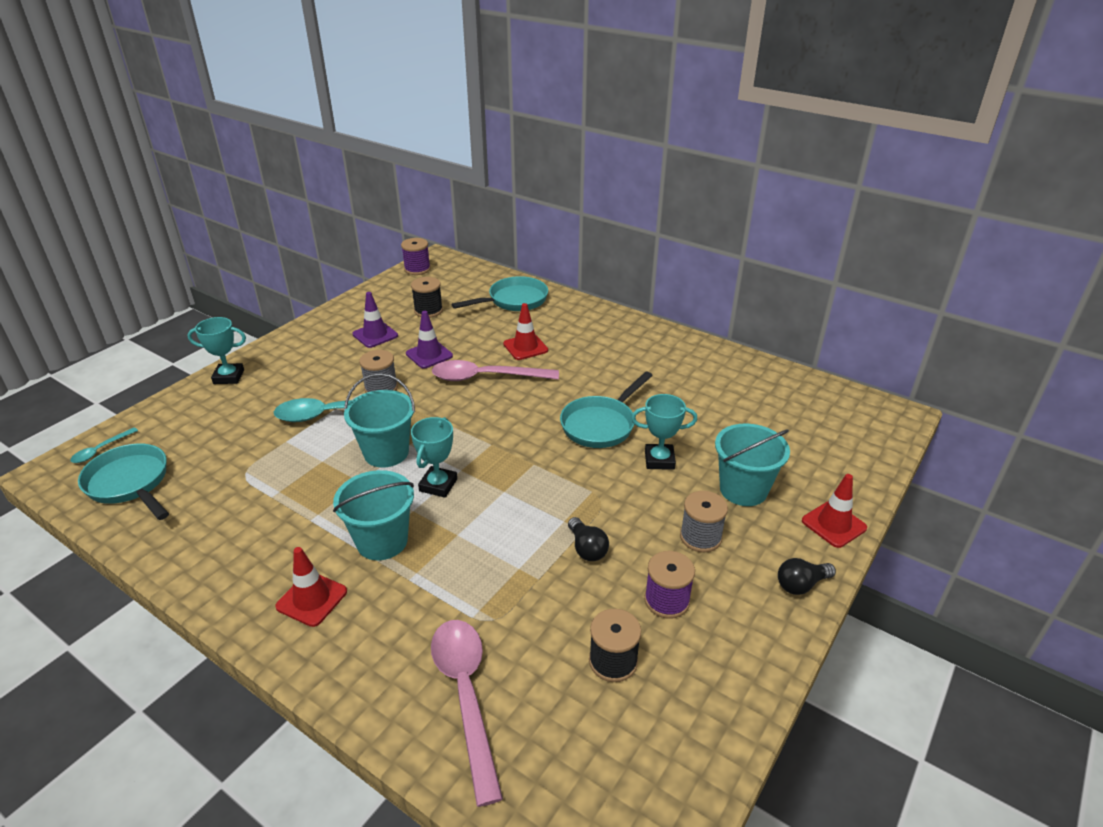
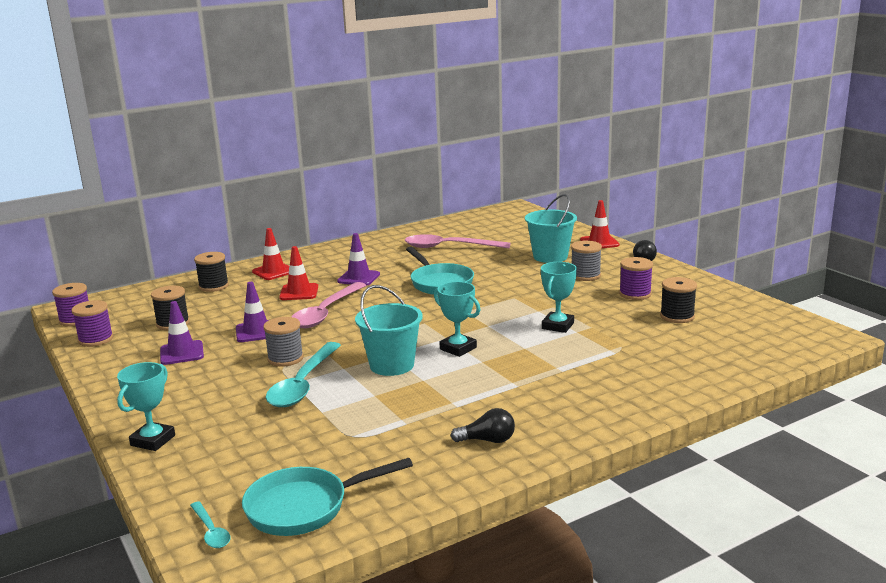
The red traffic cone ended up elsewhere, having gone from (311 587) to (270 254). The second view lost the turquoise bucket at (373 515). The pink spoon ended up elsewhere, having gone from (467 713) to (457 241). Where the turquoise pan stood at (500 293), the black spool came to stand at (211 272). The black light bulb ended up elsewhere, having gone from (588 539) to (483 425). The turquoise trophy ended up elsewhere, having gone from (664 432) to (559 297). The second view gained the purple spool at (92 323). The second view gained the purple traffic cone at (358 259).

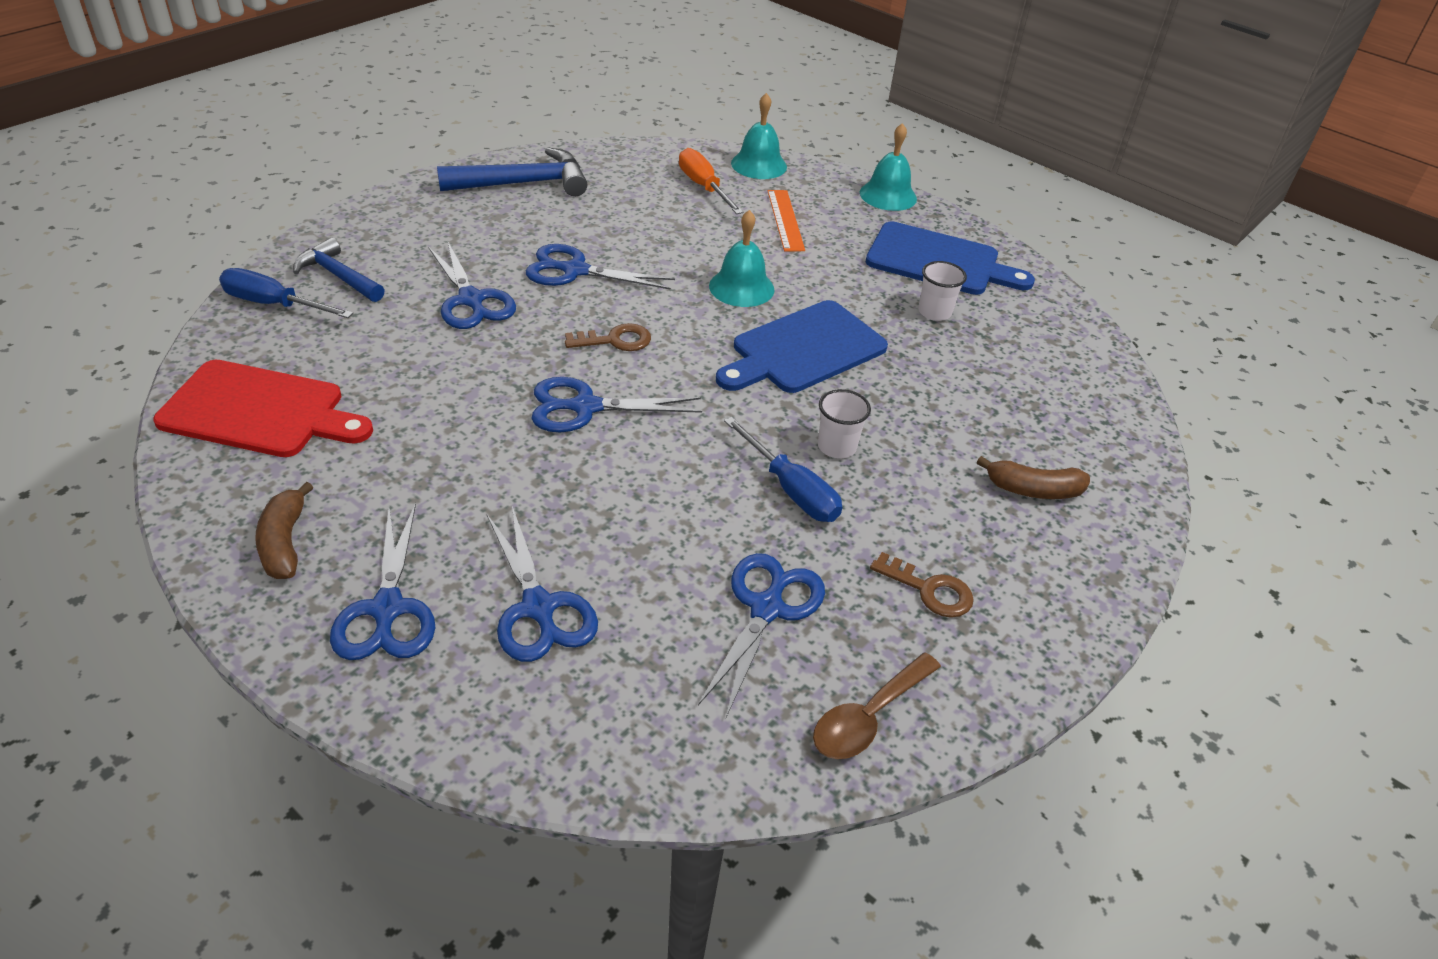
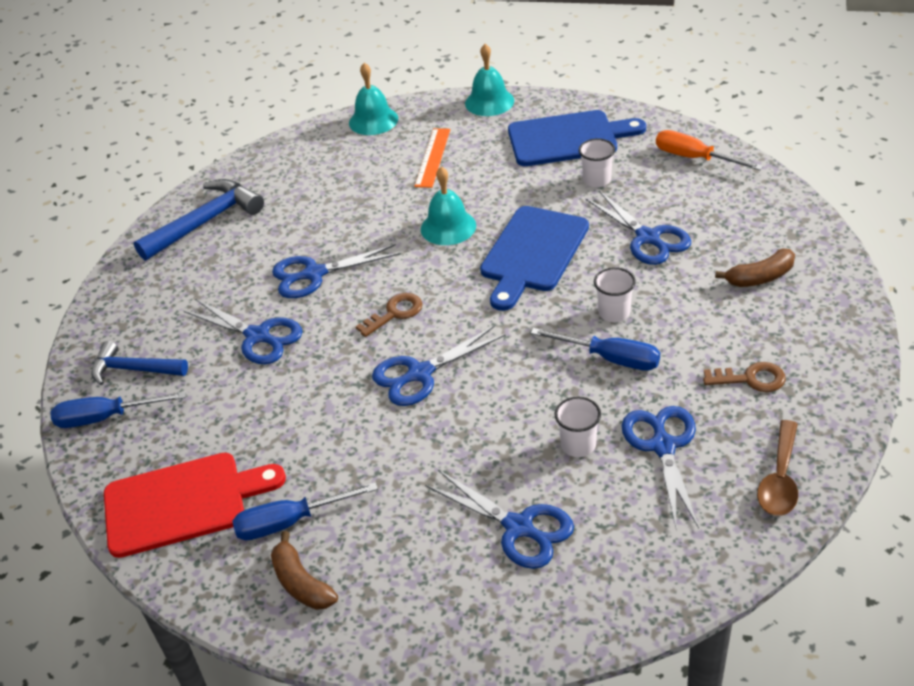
The blue scissors ended up elsewhere, having gone from (382 581) to (638 228). The orange screwdriver ended up elsewhere, having gone from (711 181) to (709 150). The orange ruler at (786 220) ended up facing another way, 45 degrees clockwise from before. The second view gained the blue screwdriver at (305 511). The second view gained the white cup at (577 426).

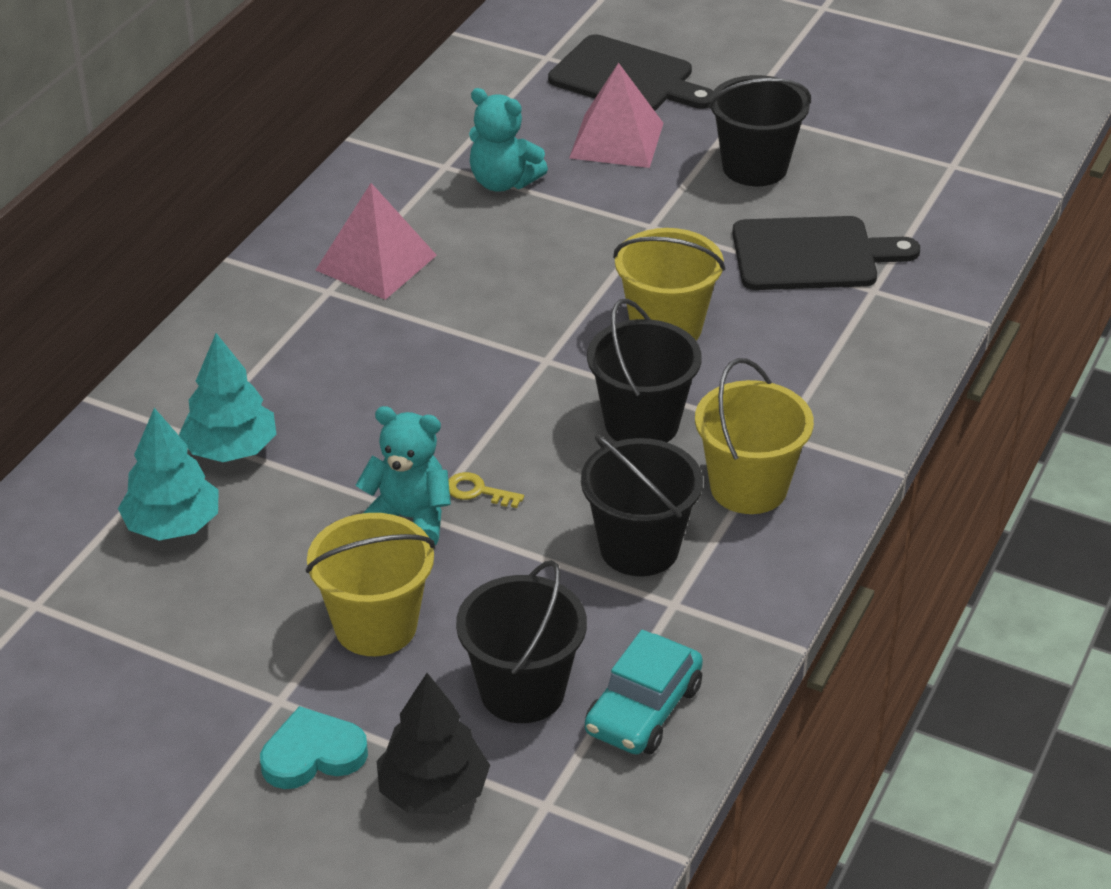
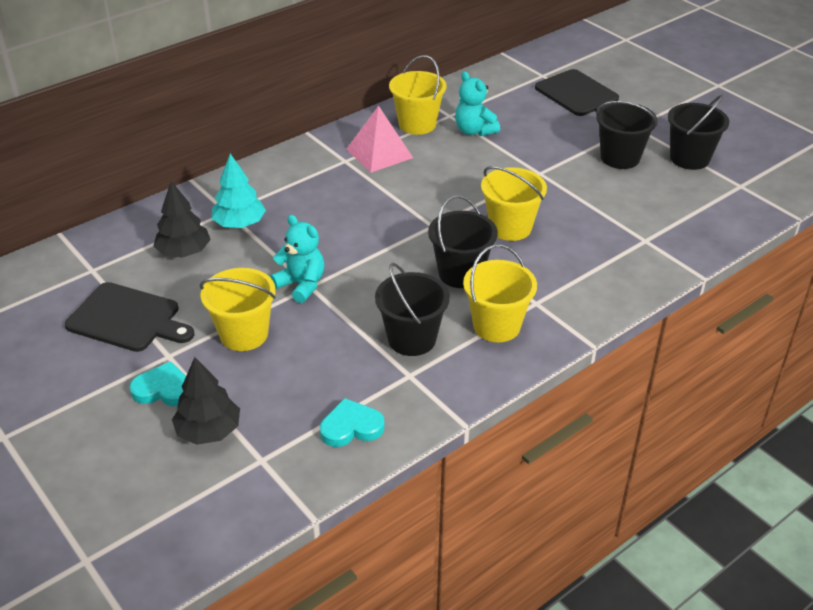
What was the turquoise tree at (168 474) turned into the black tree at (182 219). The second view lost the yellow key at (486 490). The black bucket ended up elsewhere, having gone from (521 641) to (698 132). The second view lost the pink pyramid at (616 115). Where the turquoise car stood at (644 692), the turquoise heart came to stand at (352 422). The black cutting board ended up elsewhere, having gone from (826 253) to (129 317). The second view gained the yellow bucket at (418 95).

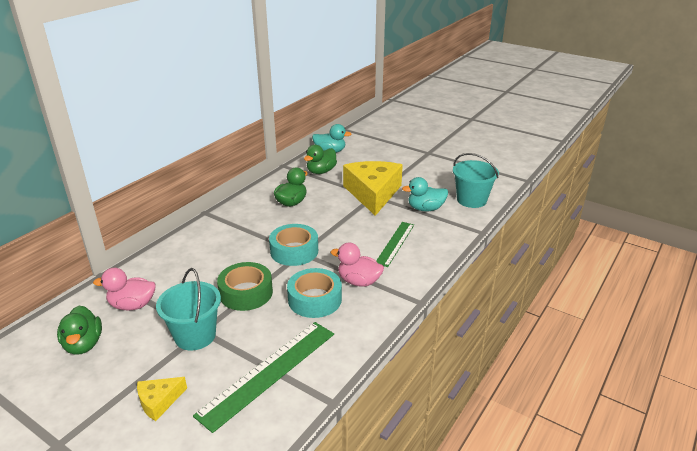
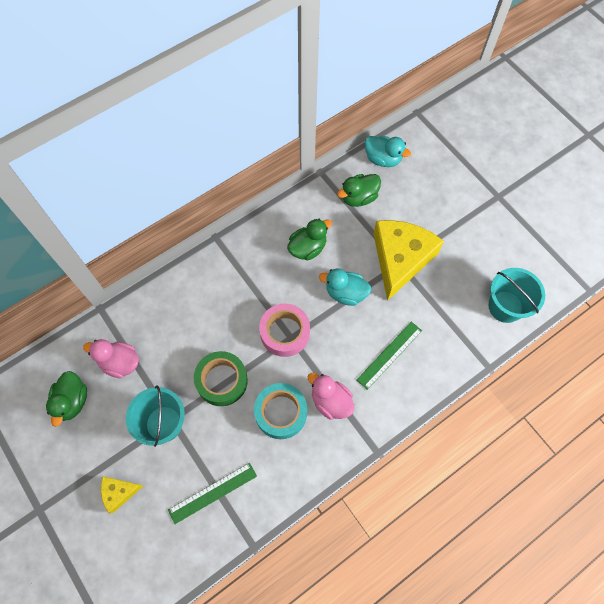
The size of the green ruler at (263 377) changed by a factor of 0.63. What was the turquoise tape at (293 245) turned into the pink tape at (284 330). The turquoise duck ended up elsewhere, having gone from (425 194) to (345 287).

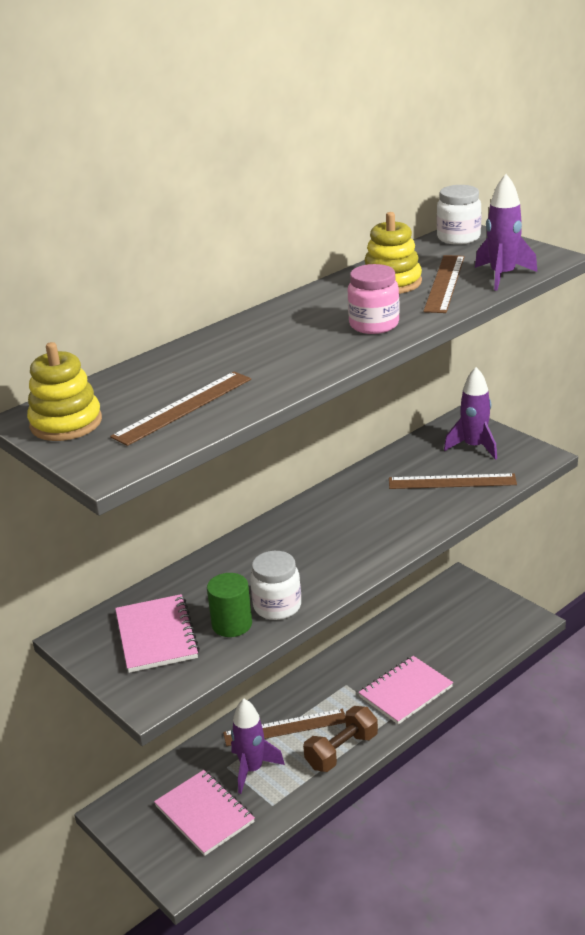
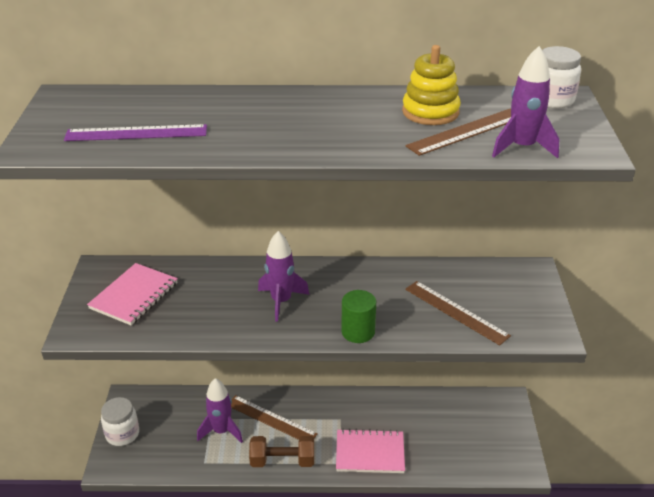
The second view lost the yellow stacking toy at (64 391). What was the brown ruler at (180 409) turned into the purple ruler at (135 132). The second view lost the pink notebook at (204 813). The green cylinder ended up elsewhere, having gone from (229 605) to (358 316). The white jar ended up elsewhere, having gone from (275 585) to (120 421). The second view lost the pink jar at (374 299). The purple rocket ended up elsewhere, having gone from (470 413) to (283 276).

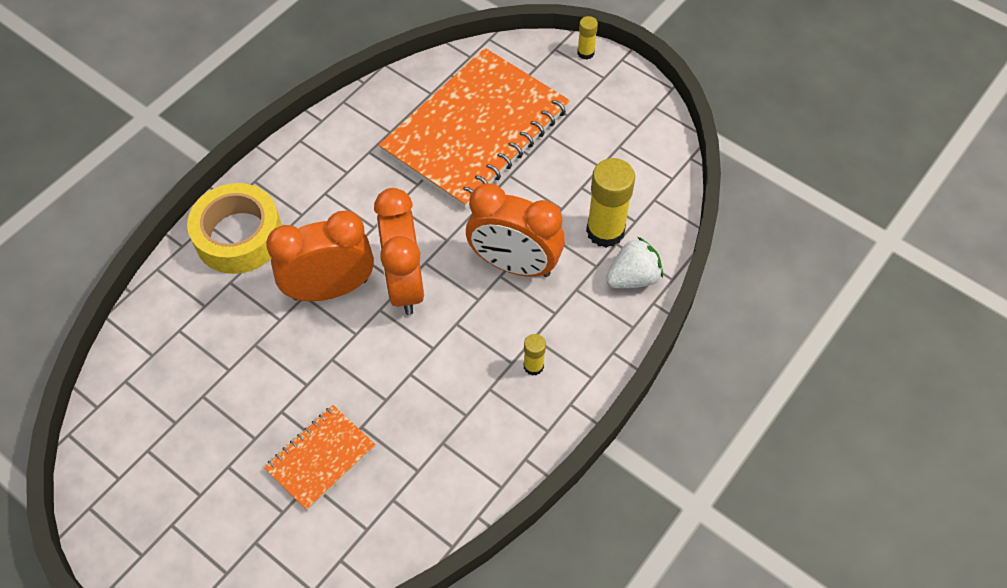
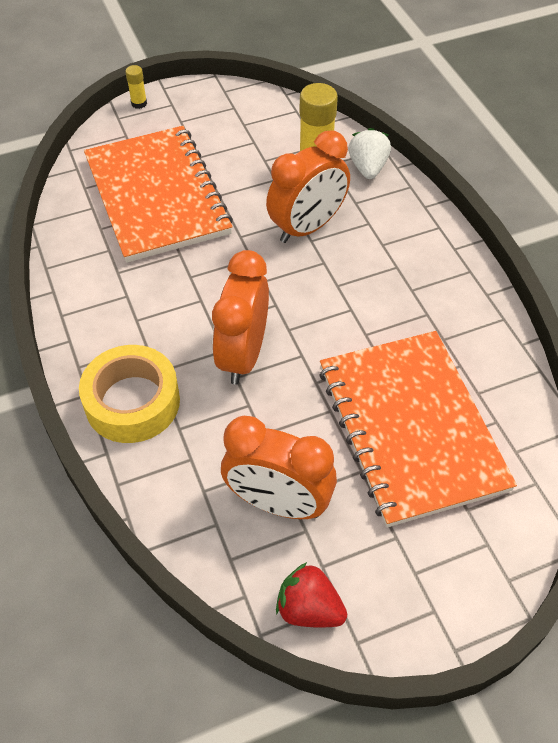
The size of the orange notebook at (319 458) changed by a factor of 2.11. The orange clock ended up elsewhere, having gone from (399 251) to (279 467). The second view lost the yellow glue stick at (535 355). The second view gained the red strawberry at (311 594).

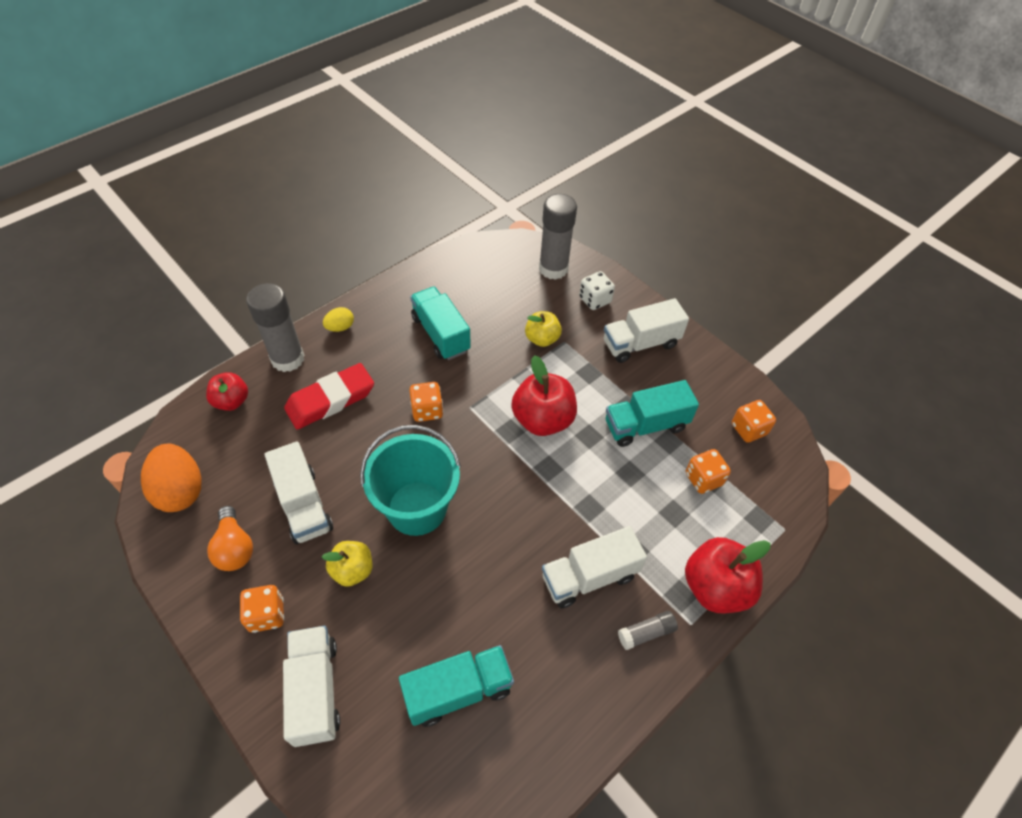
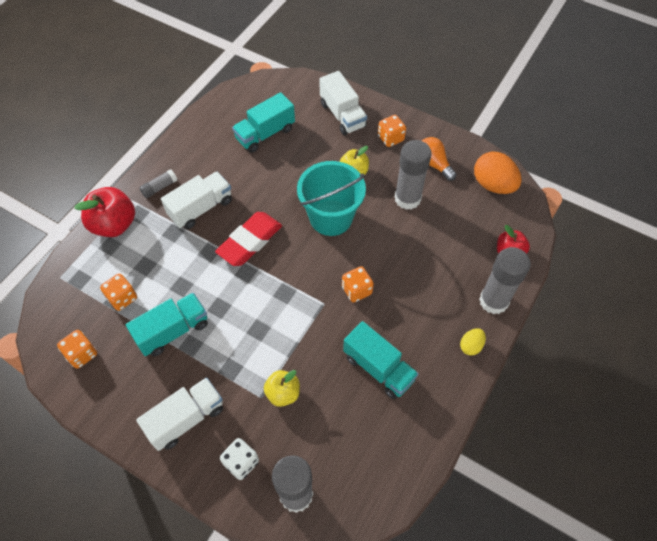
Where the white truck stood at (298 492), the grey glue stick came to stand at (413 175). The red eraser ended up elsewhere, having gone from (329 396) to (248 239). The second view lost the red apple at (544 395).

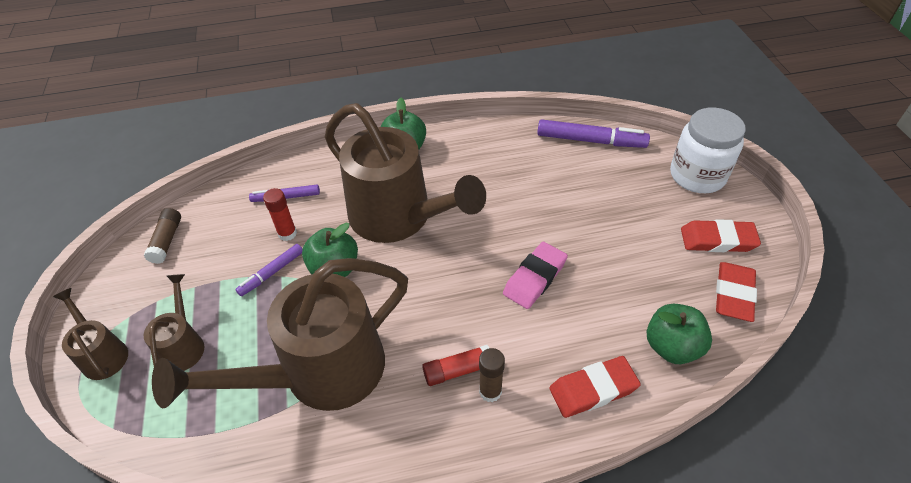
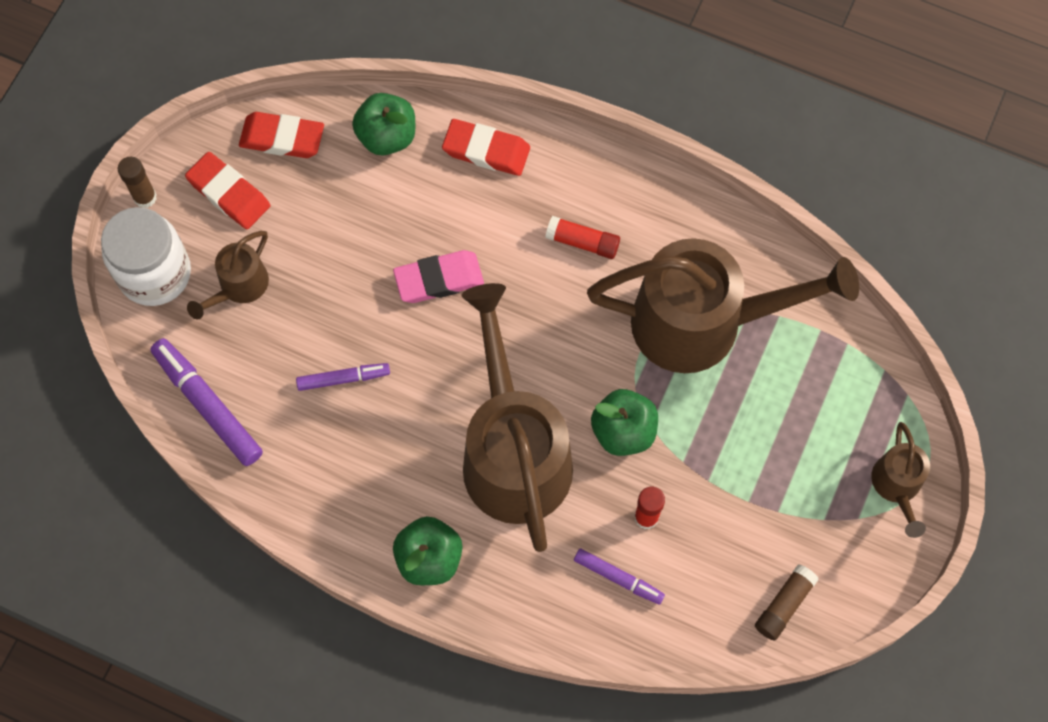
The brown watering can ended up elsewhere, having gone from (174 322) to (228 275). The purple marker ended up elsewhere, having gone from (268 270) to (343 377). The brown glue stick ended up elsewhere, having gone from (492 375) to (137 182). The red eraser at (736 292) ended up facing another way, 45 degrees clockwise from before.

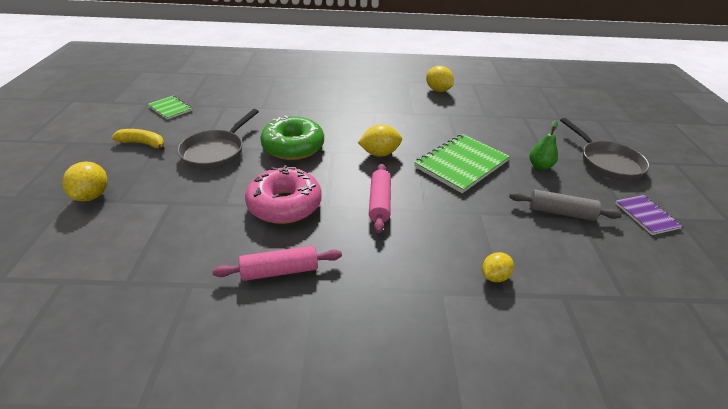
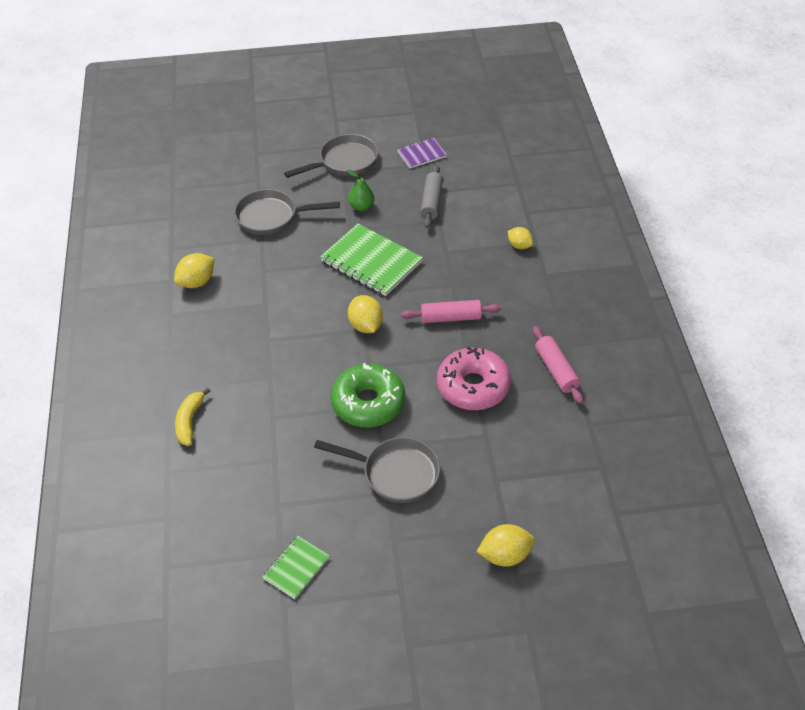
The yellow banana ended up elsewhere, having gone from (138 139) to (192 417). The second view gained the grey pan at (287 212).

